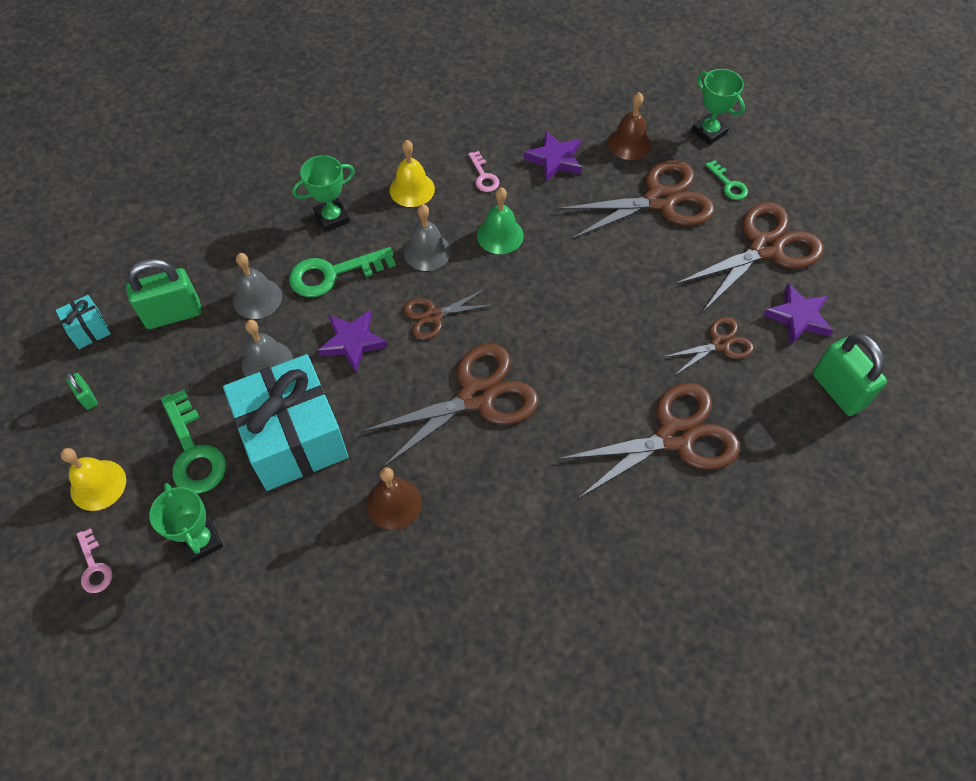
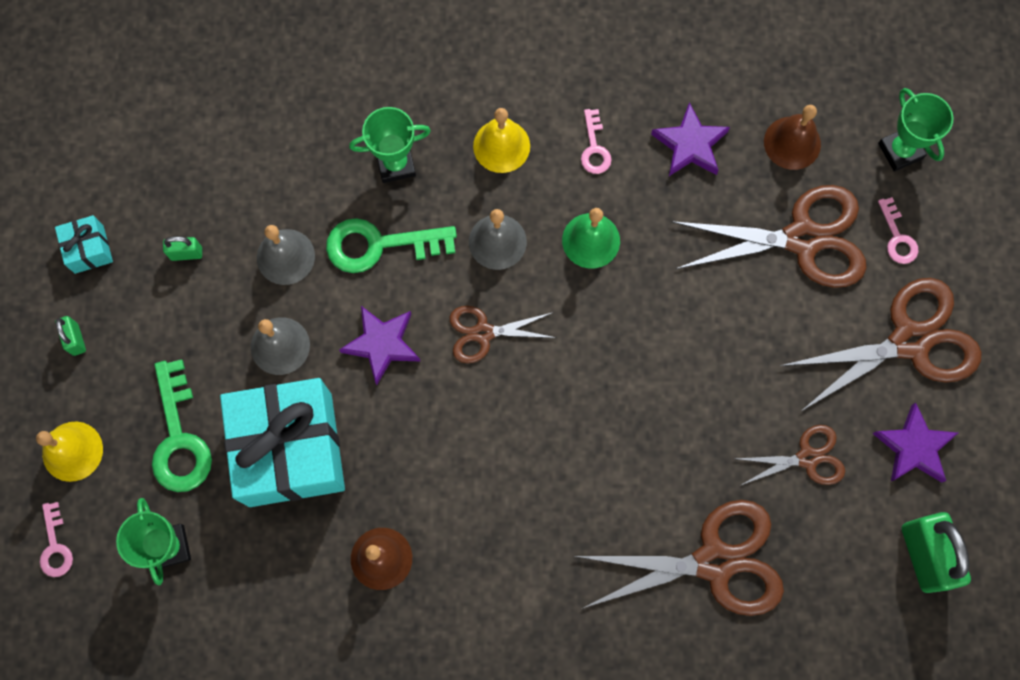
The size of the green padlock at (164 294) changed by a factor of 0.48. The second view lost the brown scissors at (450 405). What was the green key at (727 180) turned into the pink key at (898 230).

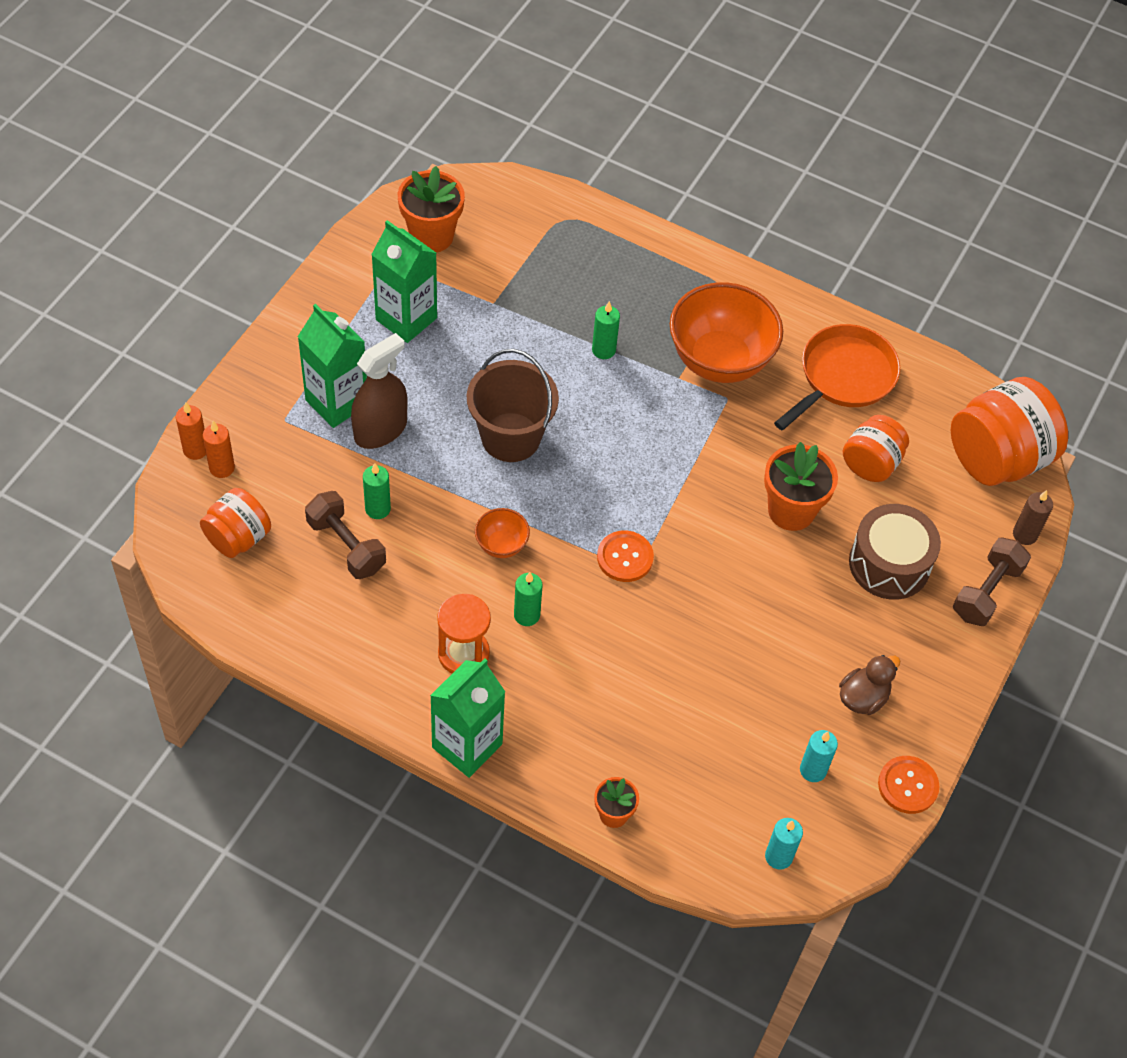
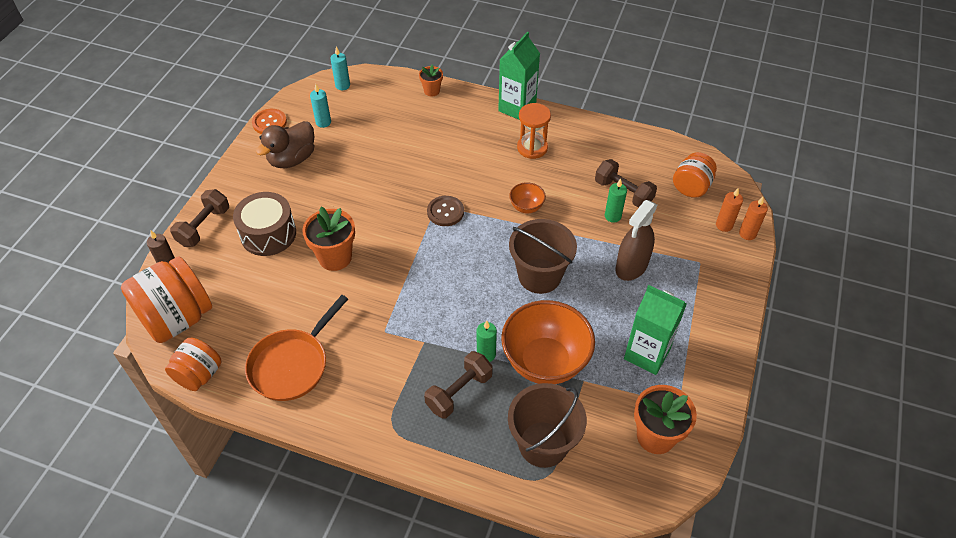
The second view lost the green carton at (332 366). The second view lost the green candle at (528 599). What was the orange button at (625 556) turned into the brown button at (445 211). The orange bowl ended up elsewhere, having gone from (726 332) to (548 342). The size of the brown duck at (869 685) changed by a factor of 1.51. The orange jar ended up elsewhere, having gone from (876 448) to (193 364). The second view gained the brown dumbbell at (458 384). The second view gained the brown bucket at (547 425).

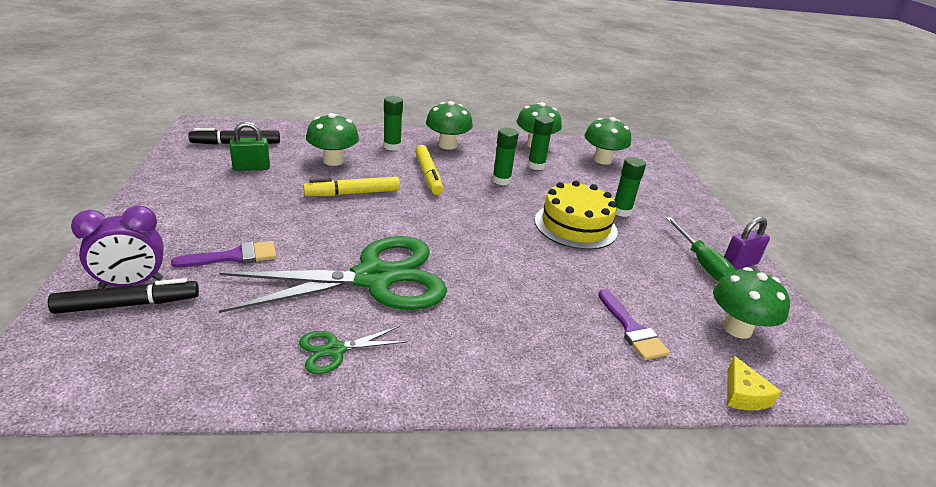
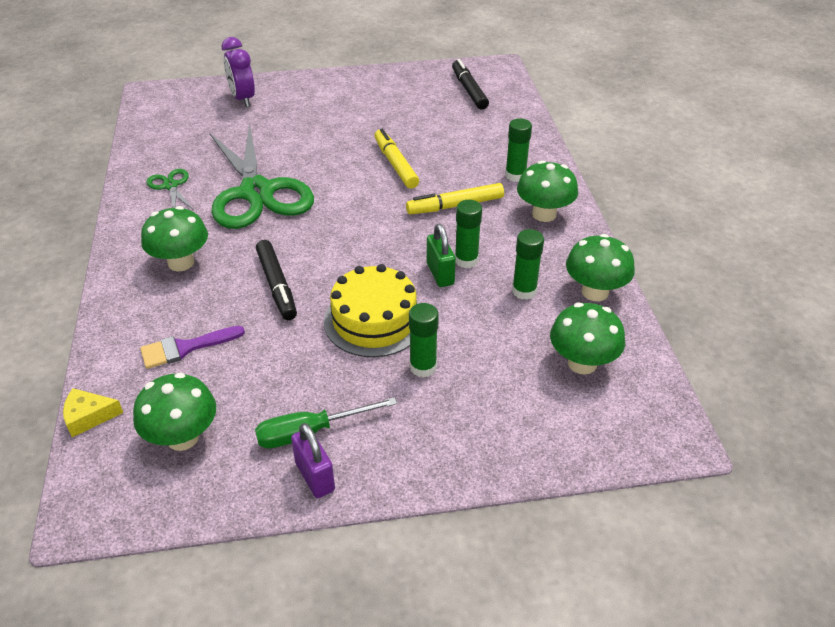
The black marker ended up elsewhere, having gone from (123 296) to (276 280). The second view lost the purple brush at (223 254). The green padlock ended up elsewhere, having gone from (249 146) to (441 255). The green mushroom ended up elsewhere, having gone from (332 139) to (174 238).

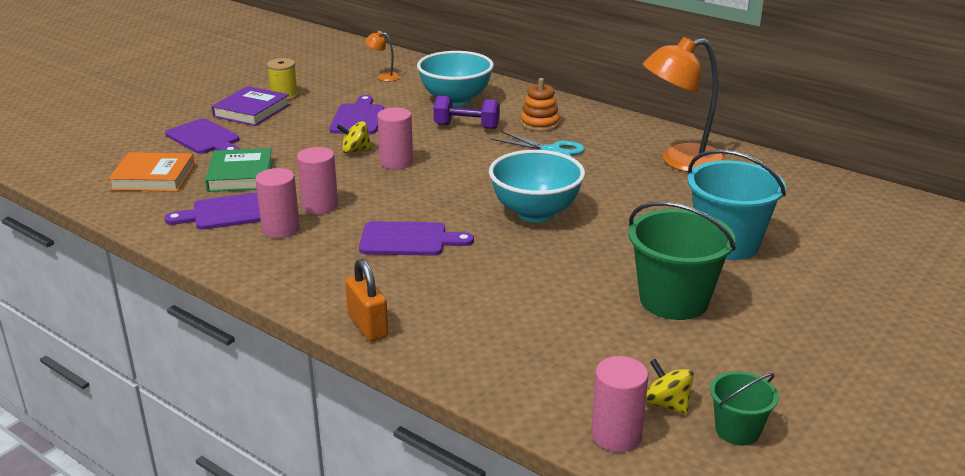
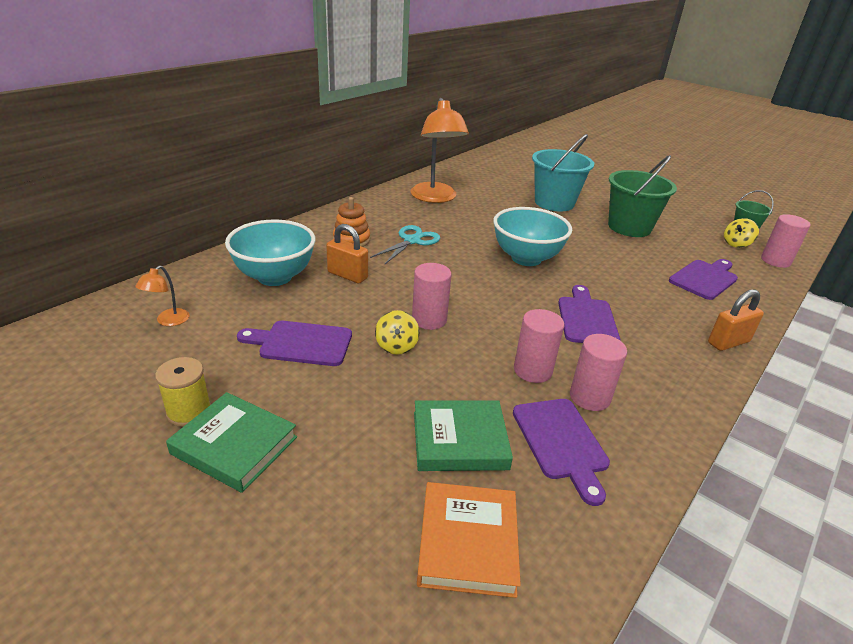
The purple cutting board ended up elsewhere, having gone from (202 136) to (703 279). What was the purple book at (250 106) turned into the green book at (231 442). Where the purple dumbbell stood at (466 112), the orange padlock came to stand at (347 253).

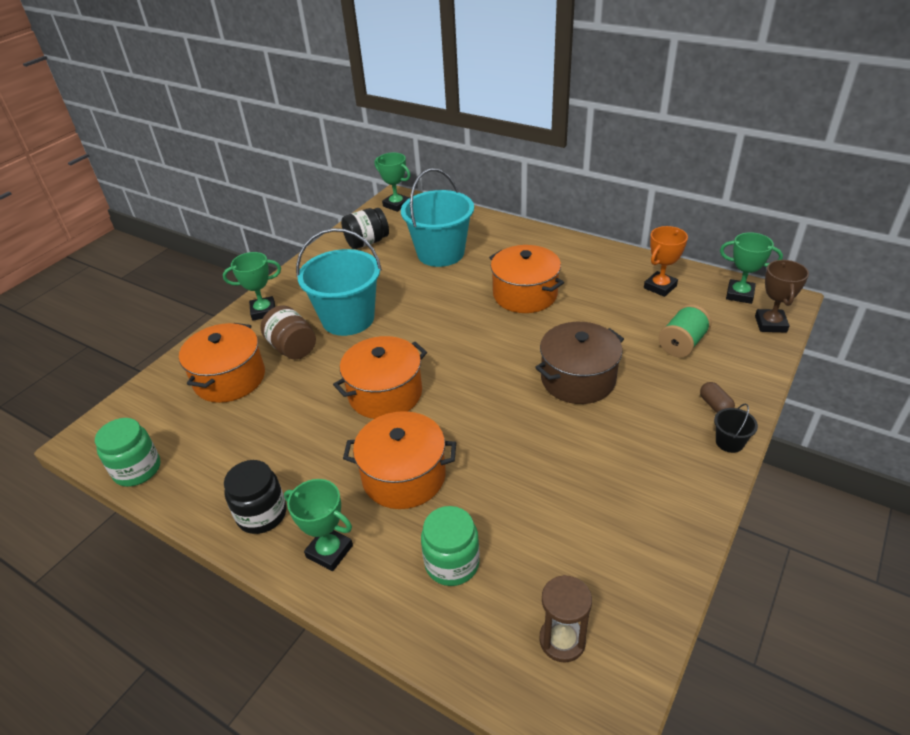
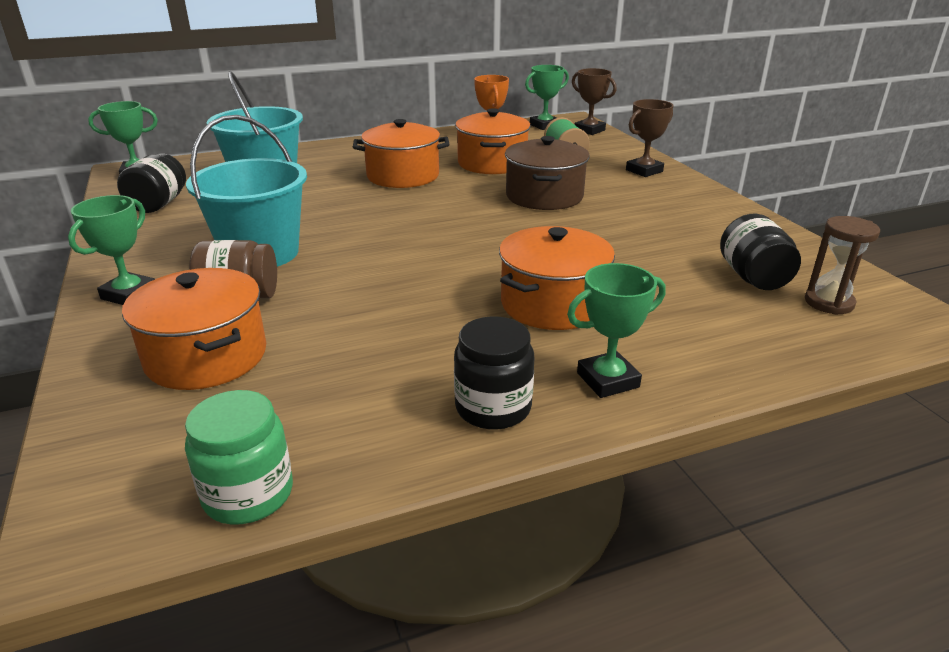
The orange pot ended up elsewhere, having gone from (380 377) to (493 141). The second view lost the green jar at (450 546). Where the brown capsule stood at (717 397), the brown trophy came to stand at (650 138). The second view lost the black bucket at (736 428). The second view gained the black jar at (760 252).

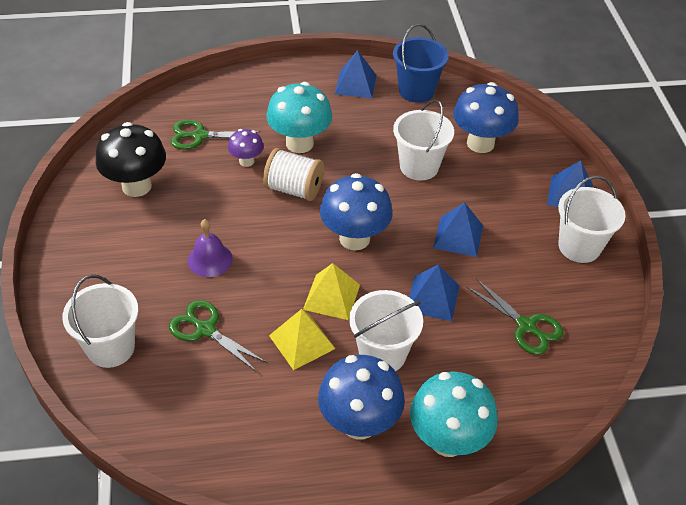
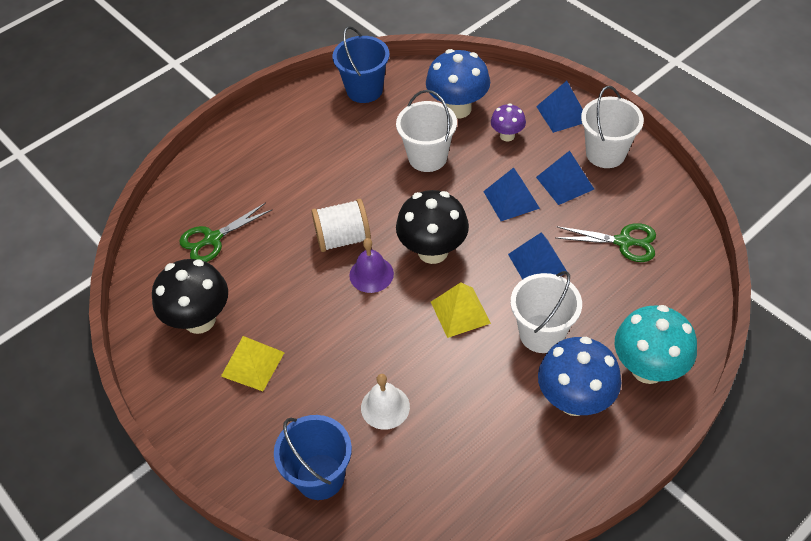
What was the white bucket at (100 321) turned into the blue bucket at (313 457). Where the green scissors stood at (218 336), the white bell came to stand at (385 402). The purple bell ended up elsewhere, having gone from (210 248) to (371 265). The purple mushroom ended up elsewhere, having gone from (246 148) to (508 122). The second view lost the turquoise mushroom at (299 117). The yellow pyramid ended up elsewhere, having gone from (302 339) to (253 363). What was the blue mushroom at (356 212) turned into the black mushroom at (432 227). The blue pyramid ended up elsewhere, having gone from (356 74) to (565 178).

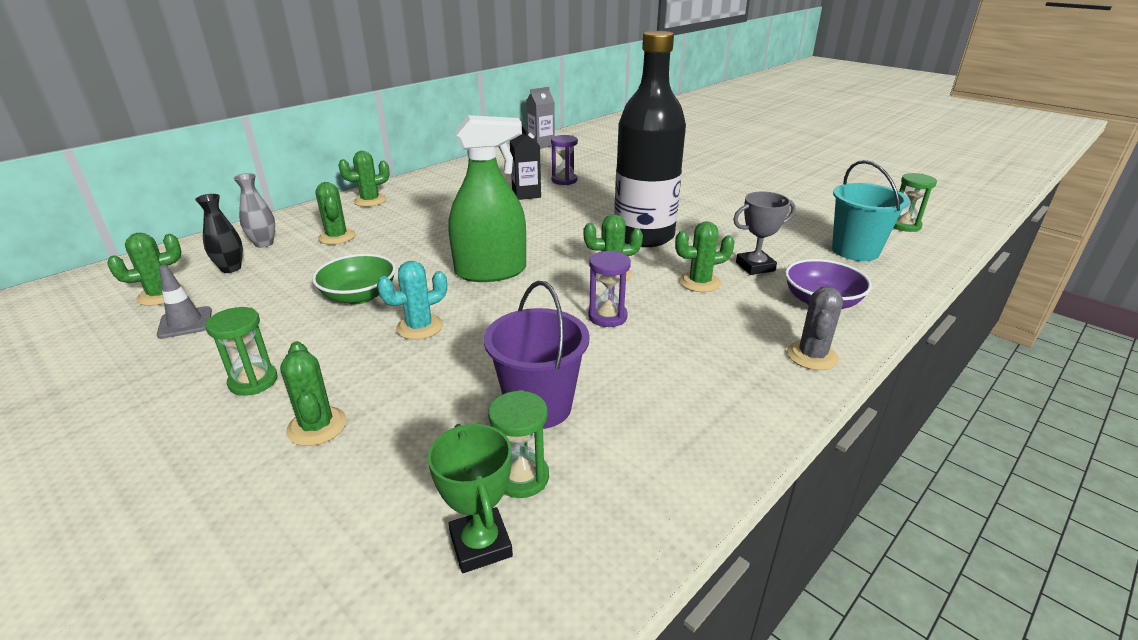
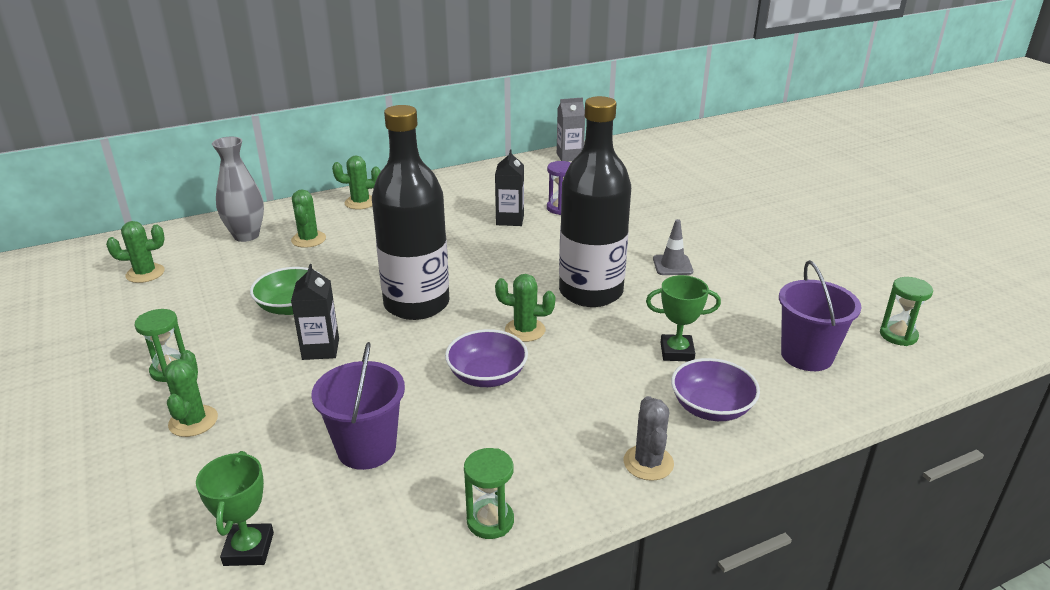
The grey traffic cone ended up elsewhere, having gone from (184 302) to (673 247). The second view lost the black vase at (219 233). The size of the grey vase at (254 210) changed by a factor of 1.55. Where the turquoise cactus stood at (412 300), the black carton came to stand at (315 312). Where the green spray bottle stood at (487 198), the black bottle came to stand at (410 212). The green hourglass ended up elsewhere, having gone from (518 444) to (489 493). Where the purple hourglass stood at (609 289), the purple bowl came to stand at (486 358). The second view lost the green cactus at (705 256). What was the grey trophy at (764 233) turned into the green trophy at (683 318). The grey cactus at (815 328) ended up facing another way, 45 degrees counterclockwise from before. What was the turquoise bucket at (870 210) turned into the purple bucket at (820 315).

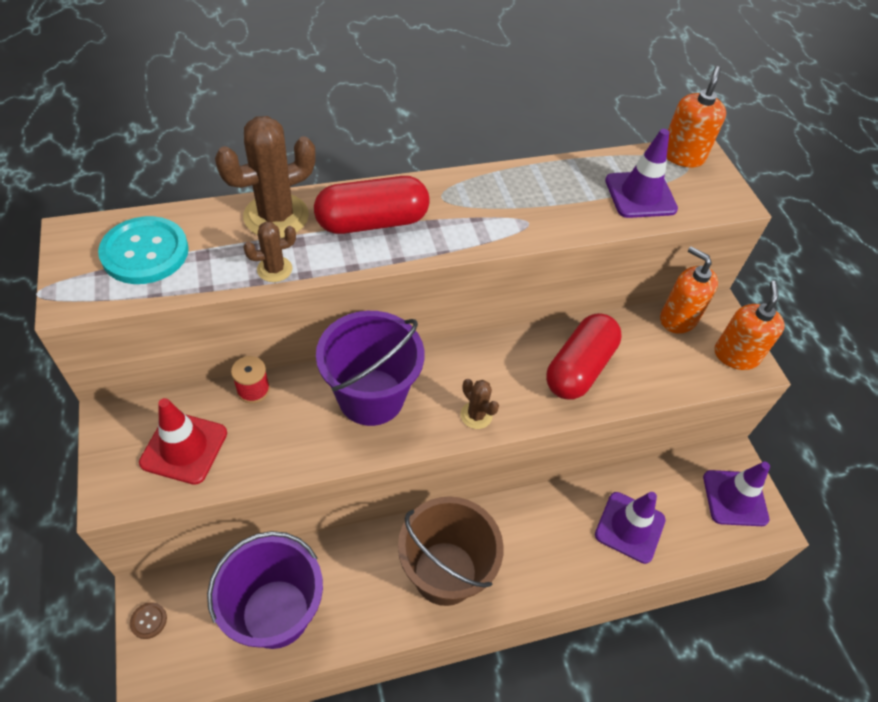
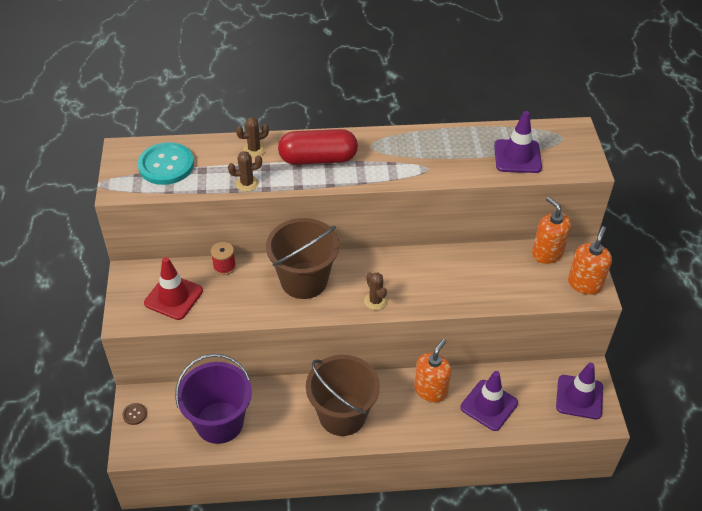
The size of the brown cactus at (265 177) changed by a factor of 0.51. What was the purple bucket at (370 368) turned into the brown bucket at (302 258). The second view lost the red capsule at (584 356). The orange soap dispenser ended up elsewhere, having gone from (696 116) to (432 370).

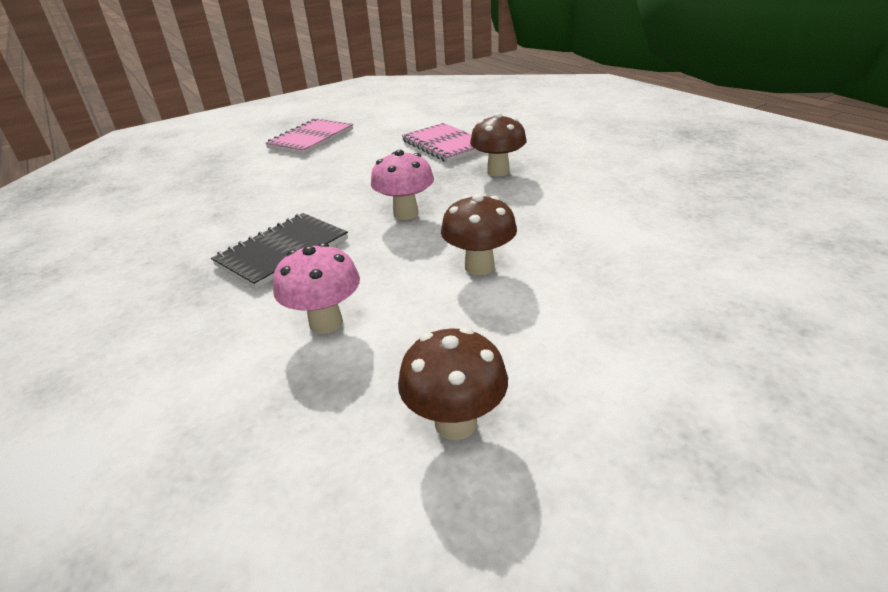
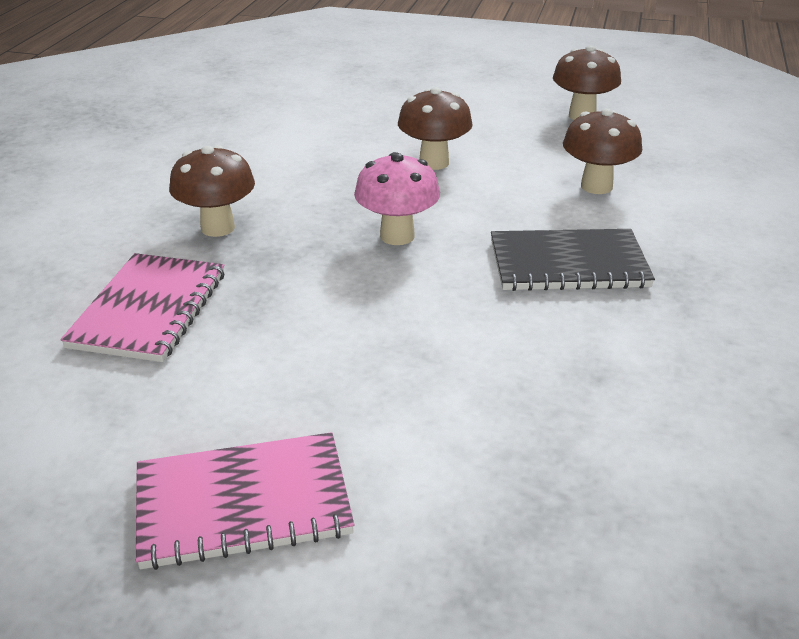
What was the pink mushroom at (316 288) turned into the brown mushroom at (602 151).

